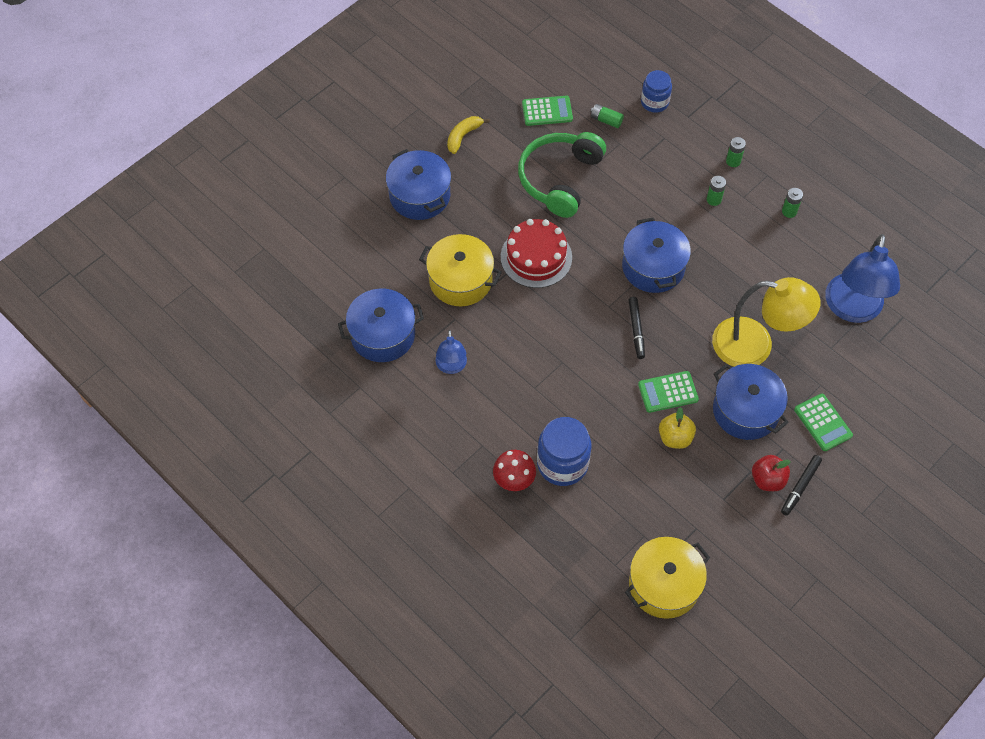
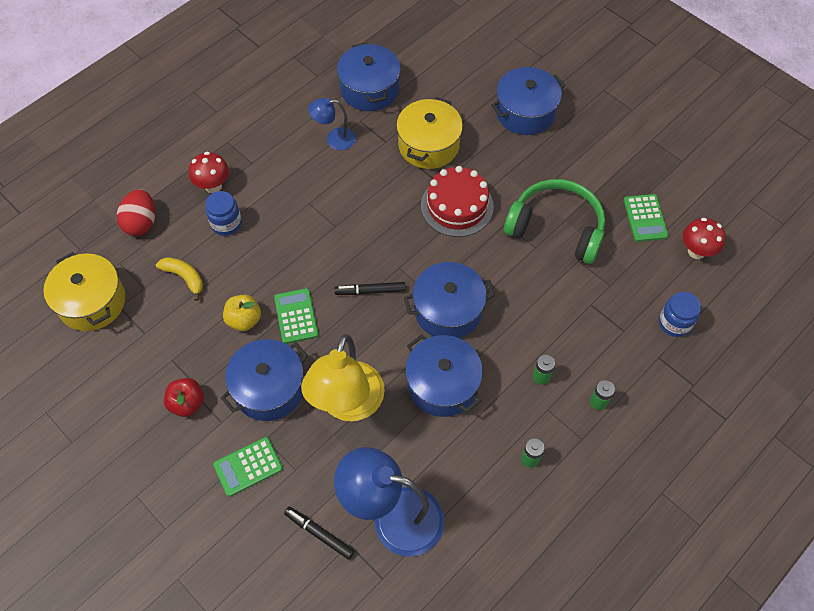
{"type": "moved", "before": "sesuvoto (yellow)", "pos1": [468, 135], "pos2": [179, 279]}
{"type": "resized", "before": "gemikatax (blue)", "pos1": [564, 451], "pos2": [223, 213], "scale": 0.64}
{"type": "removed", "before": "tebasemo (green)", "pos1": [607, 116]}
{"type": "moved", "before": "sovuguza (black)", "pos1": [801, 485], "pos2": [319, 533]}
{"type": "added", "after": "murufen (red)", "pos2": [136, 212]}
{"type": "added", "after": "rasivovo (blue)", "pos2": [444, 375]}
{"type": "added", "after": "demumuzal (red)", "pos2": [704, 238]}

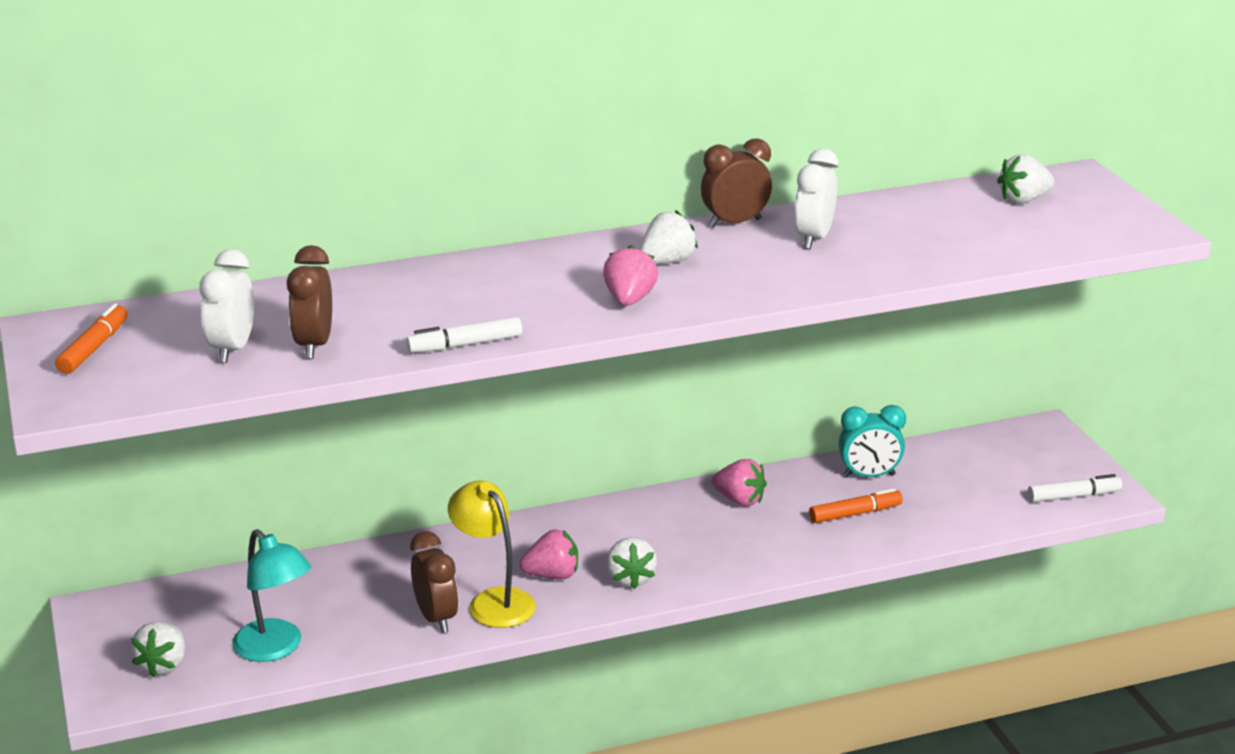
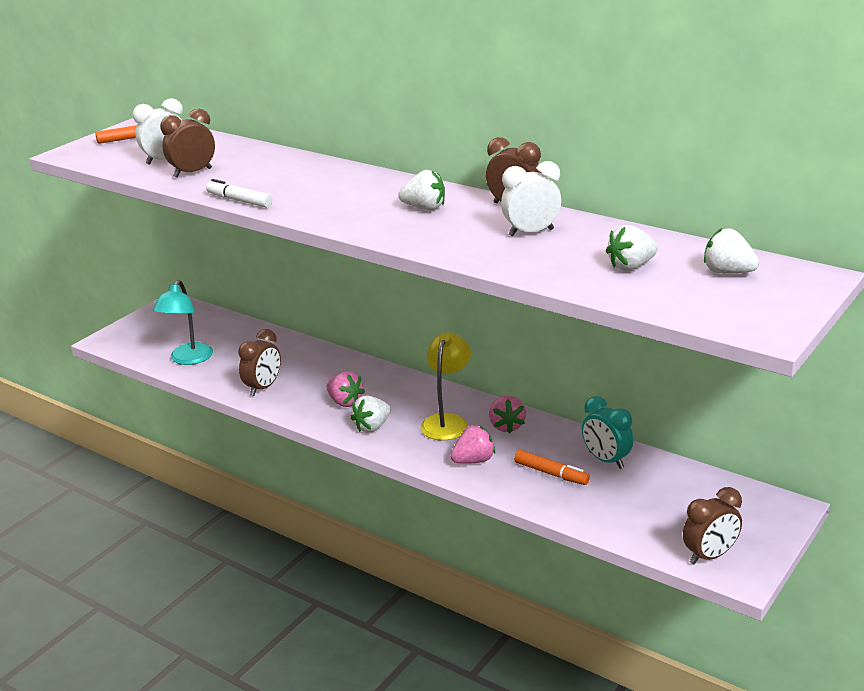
{"type": "moved", "before": "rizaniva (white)", "pos1": [158, 649], "pos2": [632, 248]}
{"type": "moved", "before": "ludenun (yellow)", "pos1": [492, 554], "pos2": [446, 386]}
{"type": "moved", "before": "rizaniva (pink)", "pos1": [630, 275], "pos2": [472, 444]}
{"type": "replaced", "before": "sovuguza (white)", "after": "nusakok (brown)", "pos1": [1075, 488], "pos2": [712, 525]}

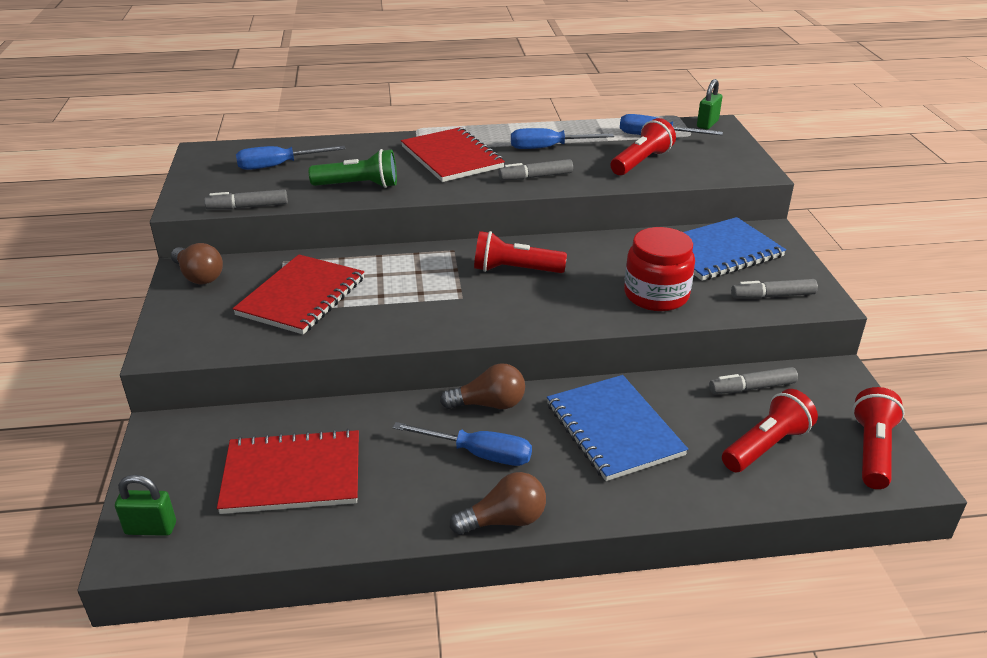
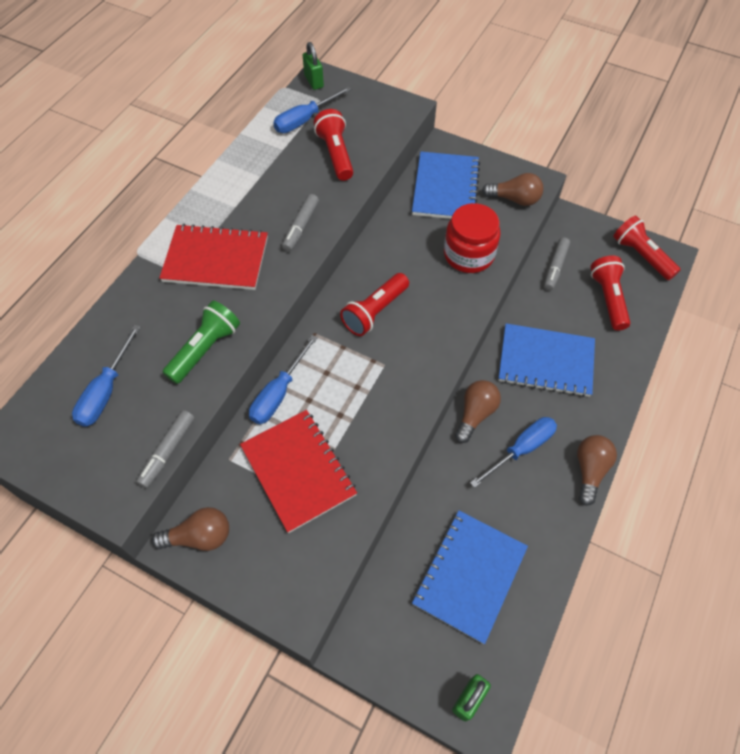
{"type": "recoloured", "before": "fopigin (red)", "after": "fopigin (blue)", "pos1": [288, 471], "pos2": [470, 577]}
{"type": "moved", "before": "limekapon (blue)", "pos1": [562, 138], "pos2": [283, 379]}
{"type": "replaced", "before": "sovuguza (grey)", "after": "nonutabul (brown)", "pos1": [774, 289], "pos2": [512, 189]}

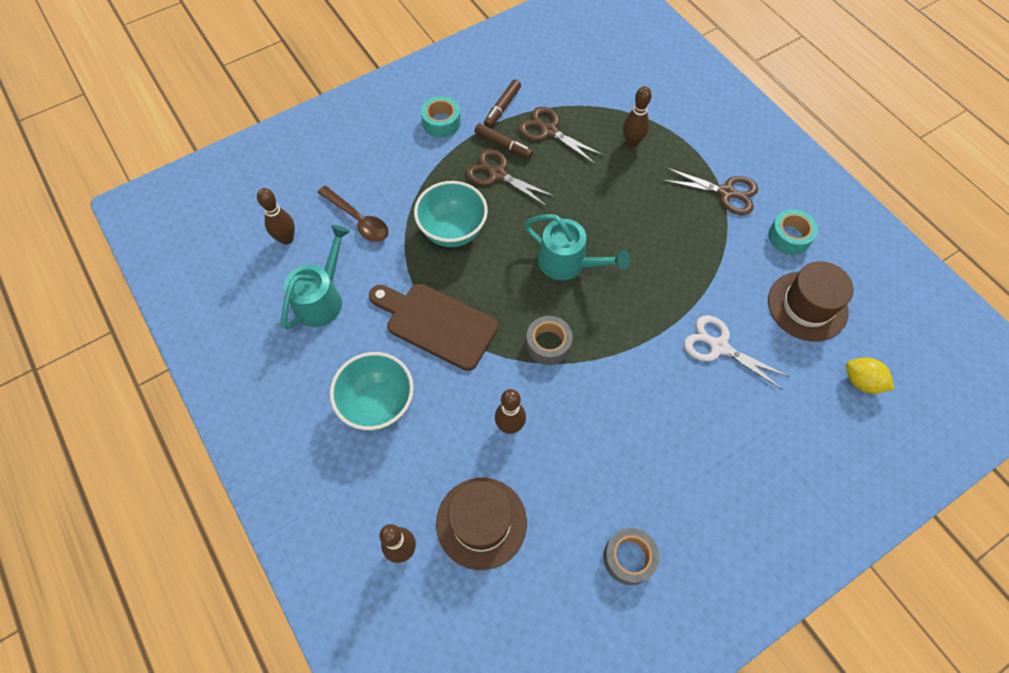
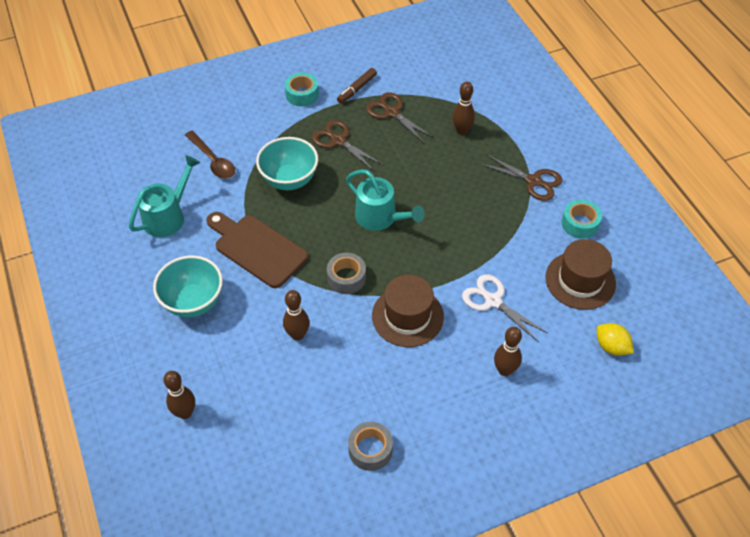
{"type": "moved", "before": "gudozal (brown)", "pos1": [276, 216], "pos2": [508, 351]}
{"type": "moved", "before": "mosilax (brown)", "pos1": [481, 524], "pos2": [408, 311]}
{"type": "removed", "before": "sovuguza (brown)", "pos1": [504, 141]}

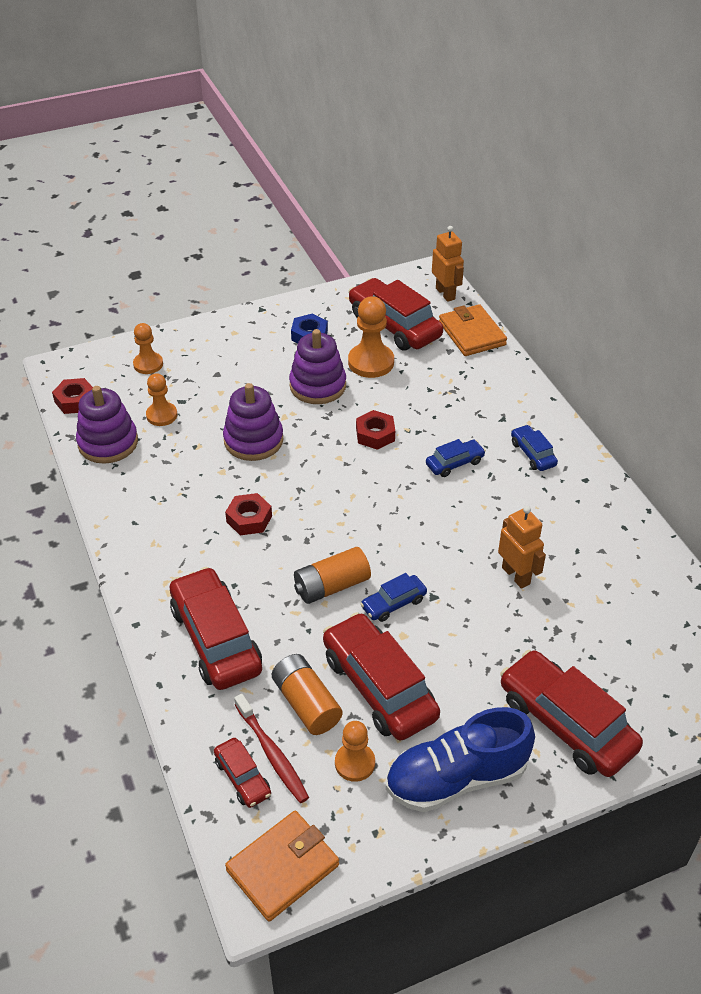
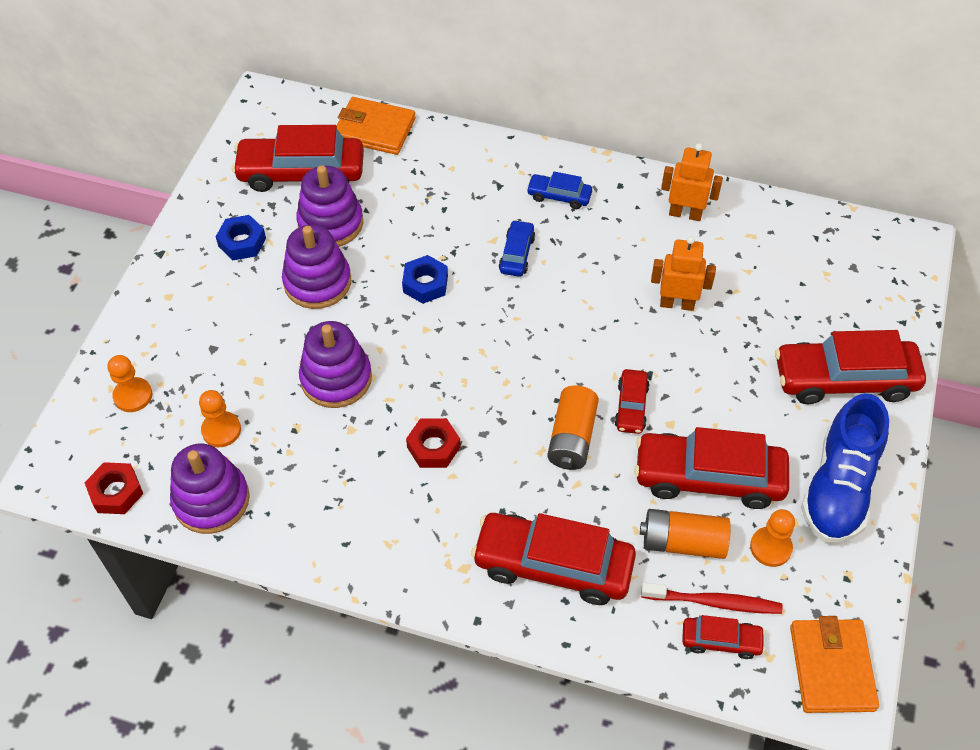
{"type": "replaced", "before": "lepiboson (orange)", "after": "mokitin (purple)", "pos1": [371, 337], "pos2": [329, 206]}
{"type": "recoloured", "before": "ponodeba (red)", "after": "ponodeba (blue)", "pos1": [375, 430], "pos2": [425, 279]}
{"type": "recoloured", "before": "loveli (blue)", "after": "loveli (red)", "pos1": [393, 597], "pos2": [632, 401]}
{"type": "moved", "before": "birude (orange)", "pos1": [448, 264], "pos2": [692, 182]}

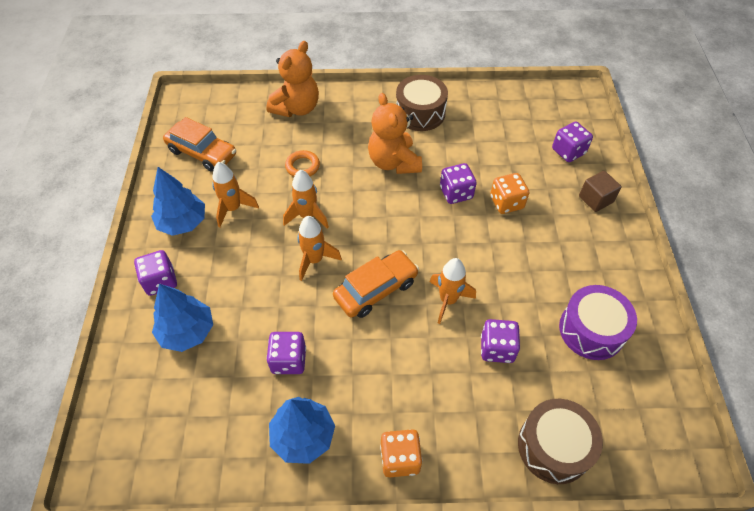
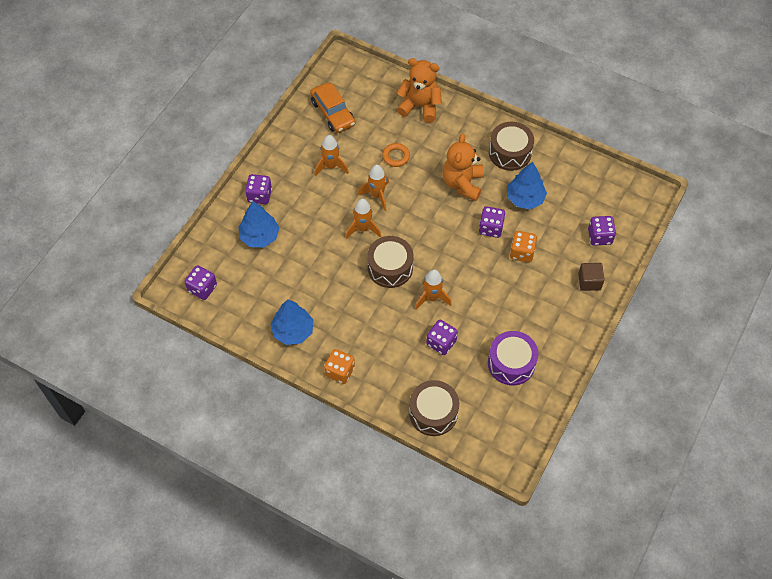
{"type": "moved", "before": "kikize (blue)", "pos1": [178, 201], "pos2": [527, 185]}
{"type": "turned", "before": "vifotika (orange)", "pos1": [292, 79], "pos2": [419, 90], "turn": -135}
{"type": "moved", "before": "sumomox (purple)", "pos1": [286, 353], "pos2": [201, 282]}
{"type": "replaced", "before": "loveli (orange)", "after": "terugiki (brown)", "pos1": [376, 284], "pos2": [390, 262]}

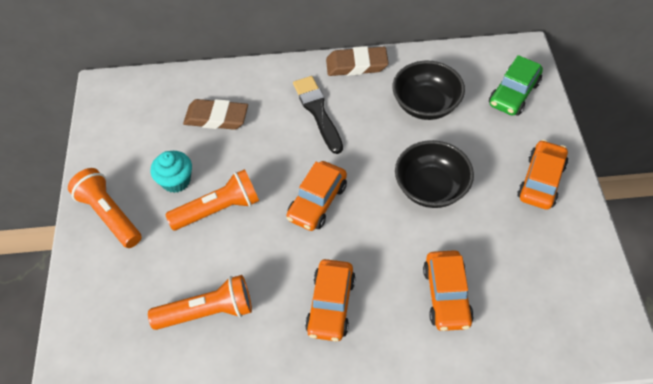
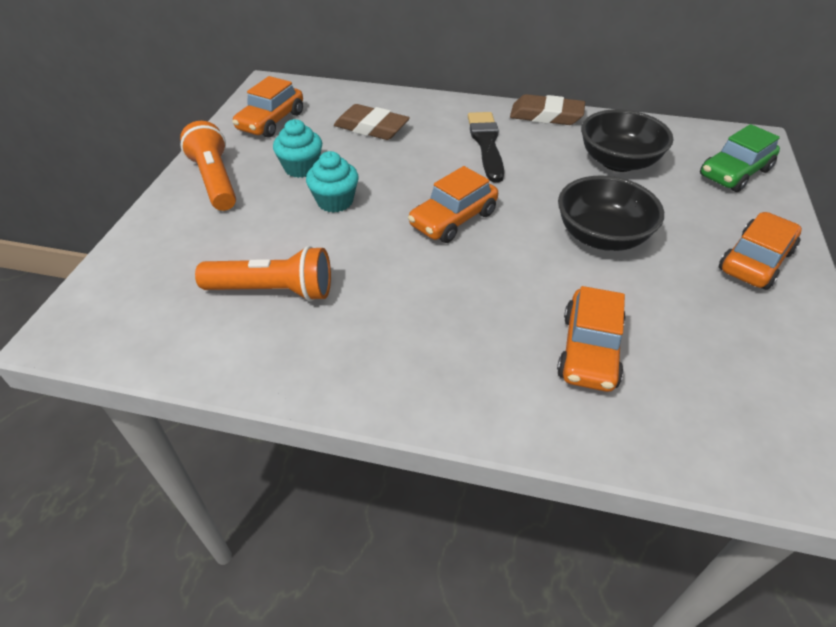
{"type": "replaced", "before": "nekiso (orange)", "after": "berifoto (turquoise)", "pos1": [212, 199], "pos2": [332, 182]}
{"type": "moved", "before": "loveli (orange)", "pos1": [330, 300], "pos2": [267, 107]}

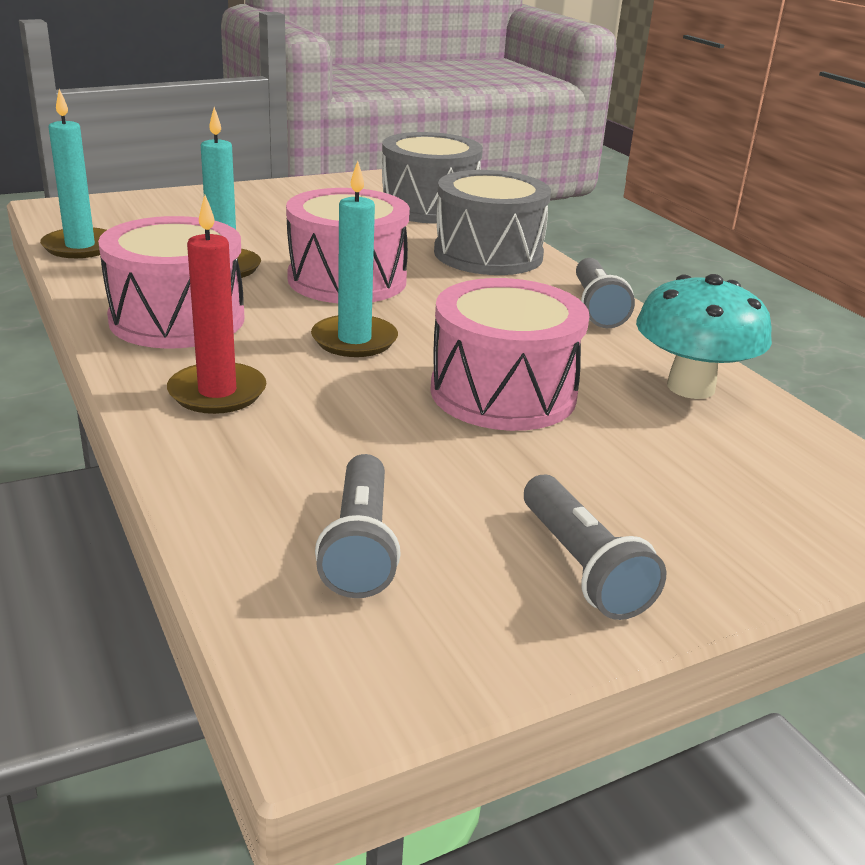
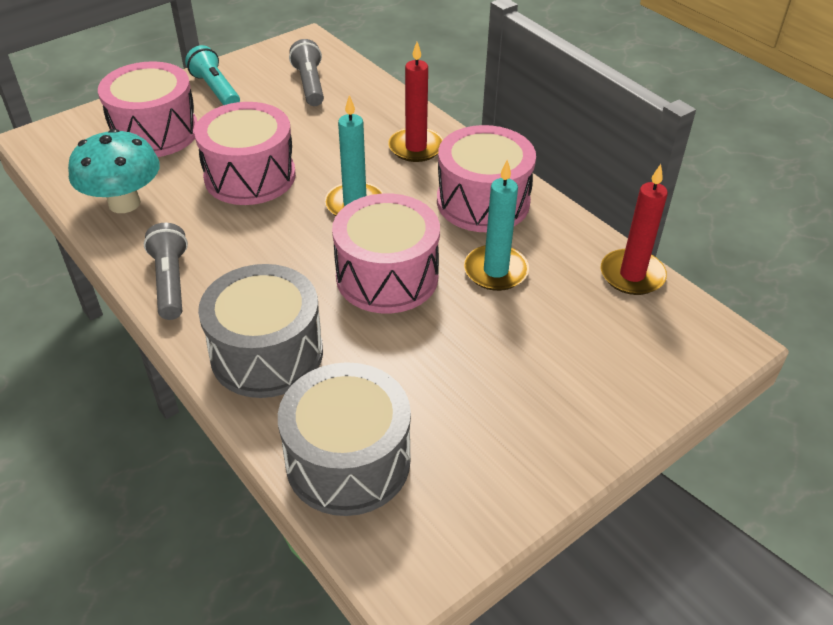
{"type": "recoloured", "before": "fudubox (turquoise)", "after": "fudubox (red)", "pos1": [73, 173], "pos2": [634, 229]}
{"type": "recoloured", "before": "nekiso (grey)", "after": "nekiso (turquoise)", "pos1": [595, 547], "pos2": [212, 75]}
{"type": "added", "after": "terugiki (pink)", "pos2": [147, 109]}

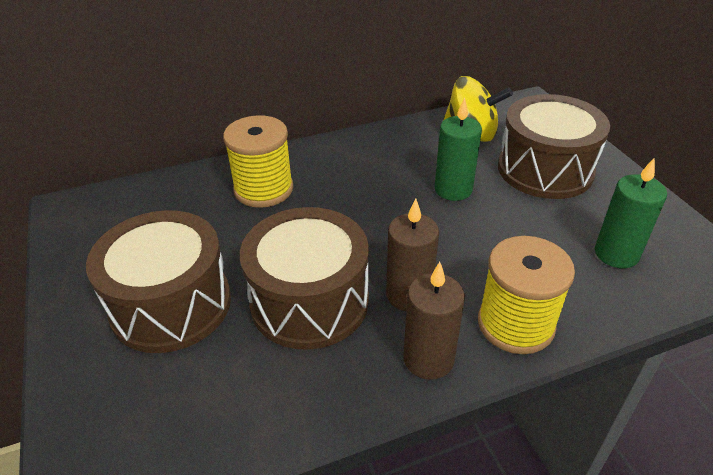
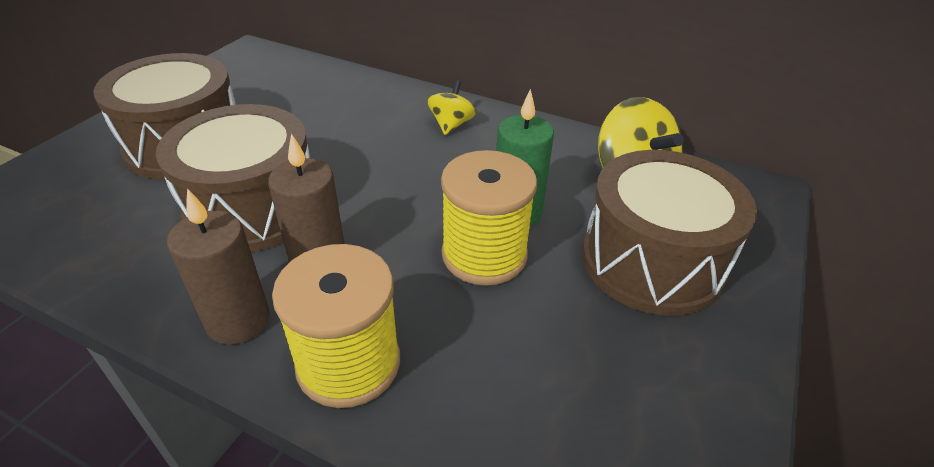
{"type": "moved", "before": "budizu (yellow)", "pos1": [258, 161], "pos2": [489, 218]}
{"type": "removed", "before": "fudubox (green)", "pos1": [631, 212]}
{"type": "added", "after": "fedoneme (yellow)", "pos2": [451, 107]}

